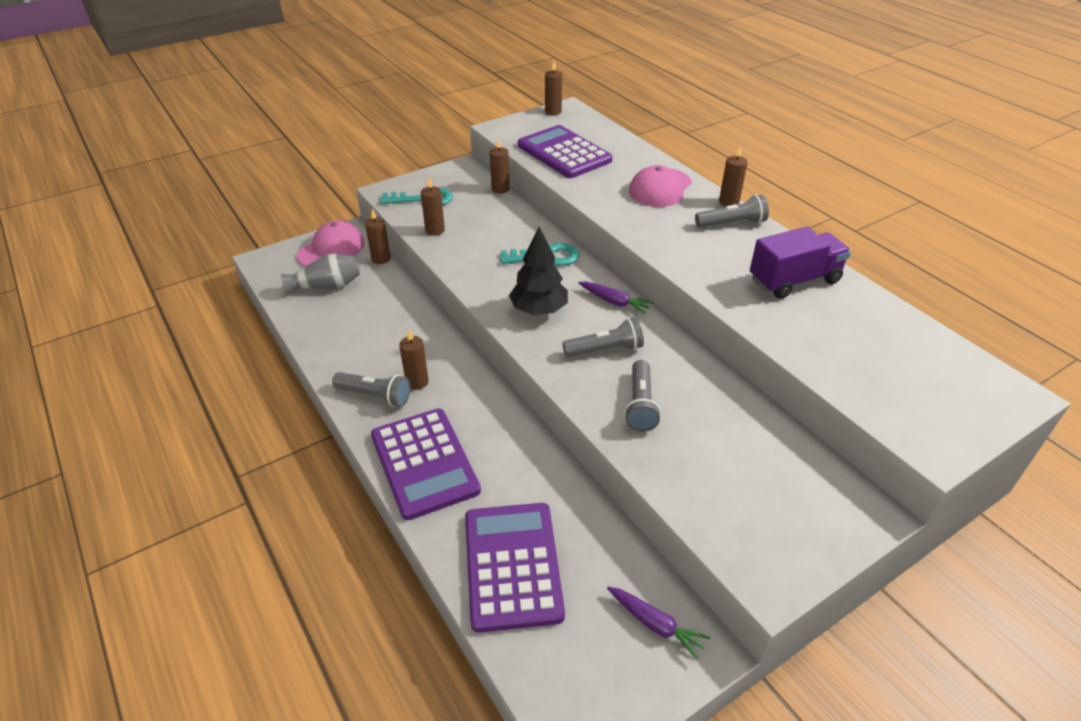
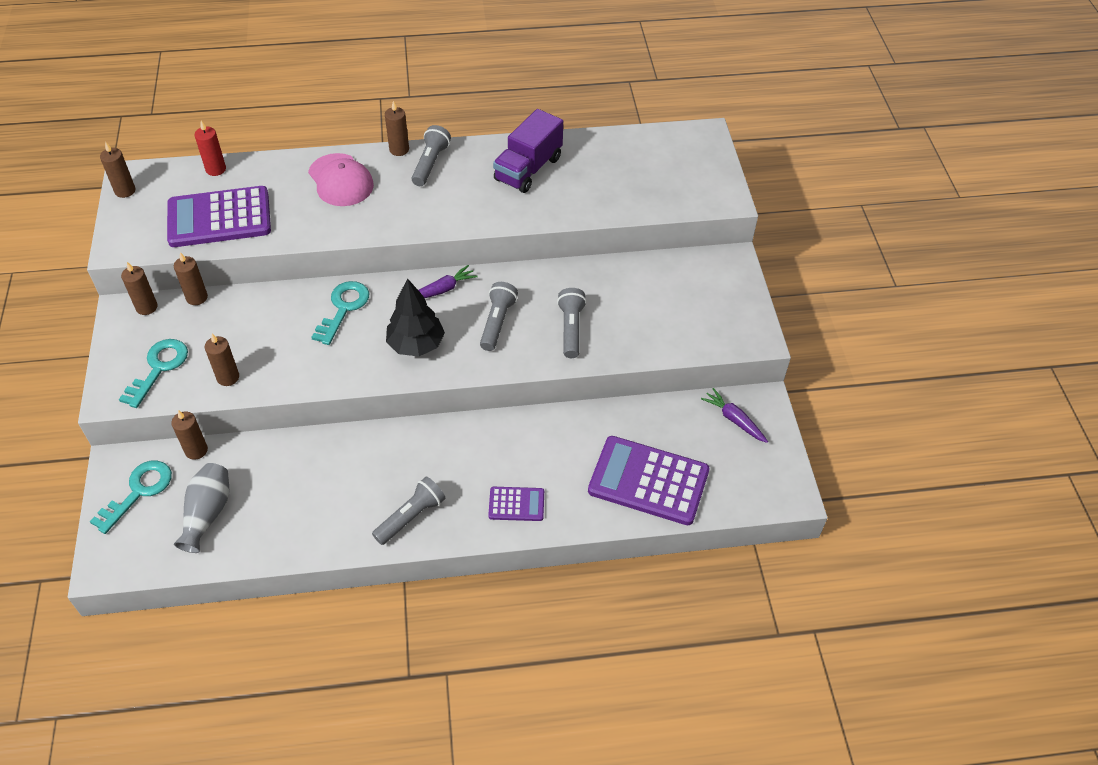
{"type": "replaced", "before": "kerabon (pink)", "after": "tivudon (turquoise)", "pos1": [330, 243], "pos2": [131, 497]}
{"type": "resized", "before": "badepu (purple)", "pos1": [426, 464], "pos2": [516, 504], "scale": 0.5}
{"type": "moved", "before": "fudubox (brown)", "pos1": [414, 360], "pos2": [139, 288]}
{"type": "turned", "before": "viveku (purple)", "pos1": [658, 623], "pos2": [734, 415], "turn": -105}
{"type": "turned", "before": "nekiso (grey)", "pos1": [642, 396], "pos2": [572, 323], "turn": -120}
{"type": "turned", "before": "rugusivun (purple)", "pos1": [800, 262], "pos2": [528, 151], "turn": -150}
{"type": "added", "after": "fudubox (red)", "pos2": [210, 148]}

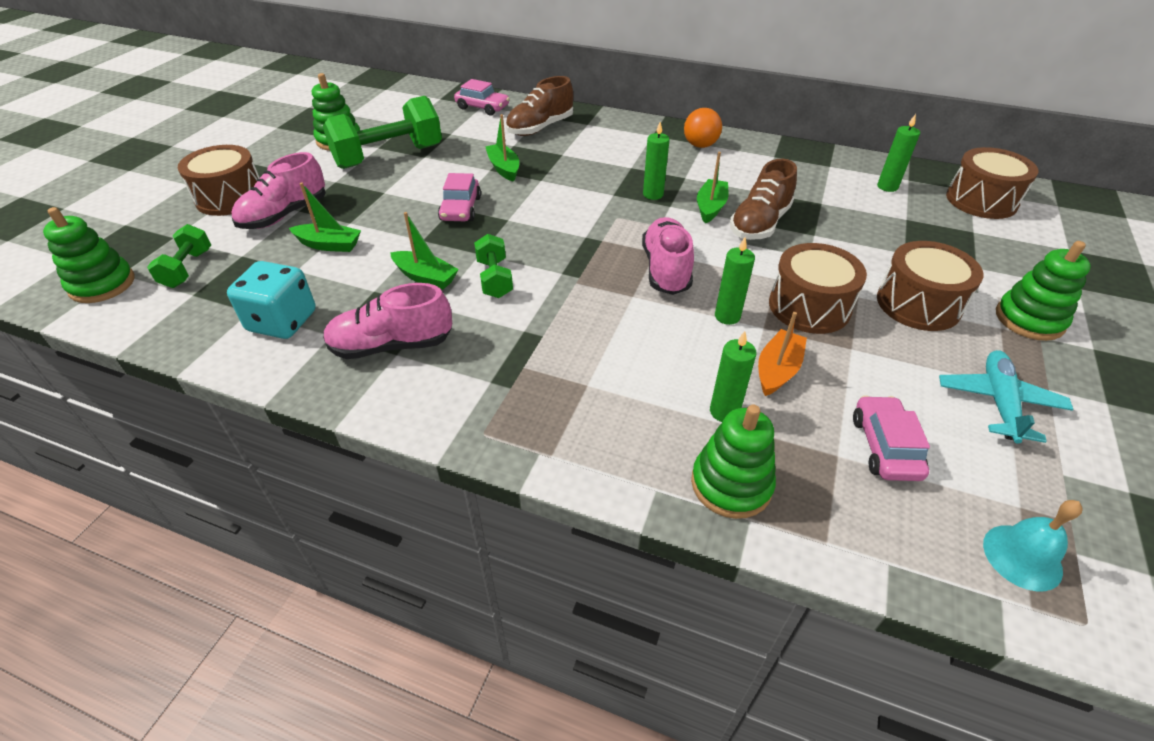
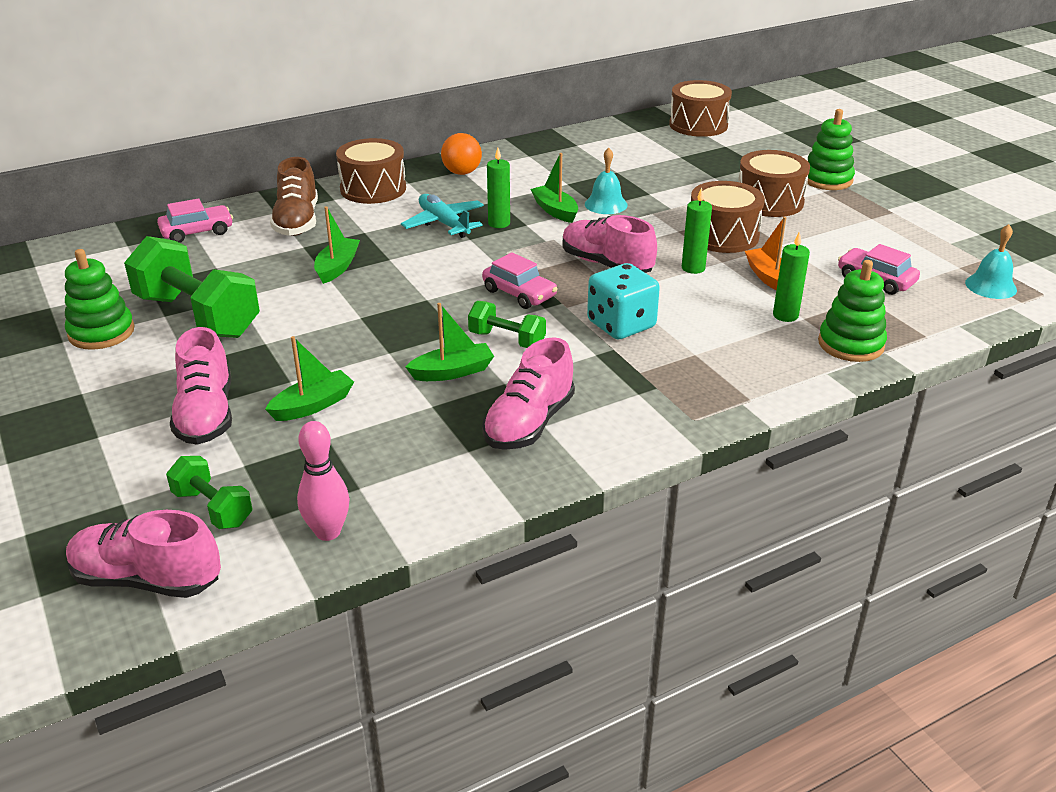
{"type": "replaced", "before": "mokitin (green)", "after": "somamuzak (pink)", "pos1": [88, 255], "pos2": [143, 554]}
{"type": "moved", "before": "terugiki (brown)", "pos1": [219, 180], "pos2": [371, 171]}
{"type": "moved", "before": "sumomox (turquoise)", "pos1": [271, 300], "pos2": [623, 301]}
{"type": "turned", "before": "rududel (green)", "pos1": [382, 132], "pos2": [192, 287], "turn": -60}
{"type": "moved", "before": "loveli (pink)", "pos1": [459, 197], "pos2": [519, 280]}
{"type": "turned", "before": "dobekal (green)", "pos1": [502, 148], "pos2": [337, 245], "turn": 90}
{"type": "replaced", "before": "somamuzak (brown)", "after": "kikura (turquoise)", "pos1": [763, 199], "pos2": [606, 181]}
{"type": "removed", "before": "fudubox (green)", "pos1": [898, 153]}
{"type": "moved", "before": "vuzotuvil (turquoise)", "pos1": [1006, 396], "pos2": [442, 216]}
{"type": "added", "after": "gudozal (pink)", "pos2": [323, 481]}

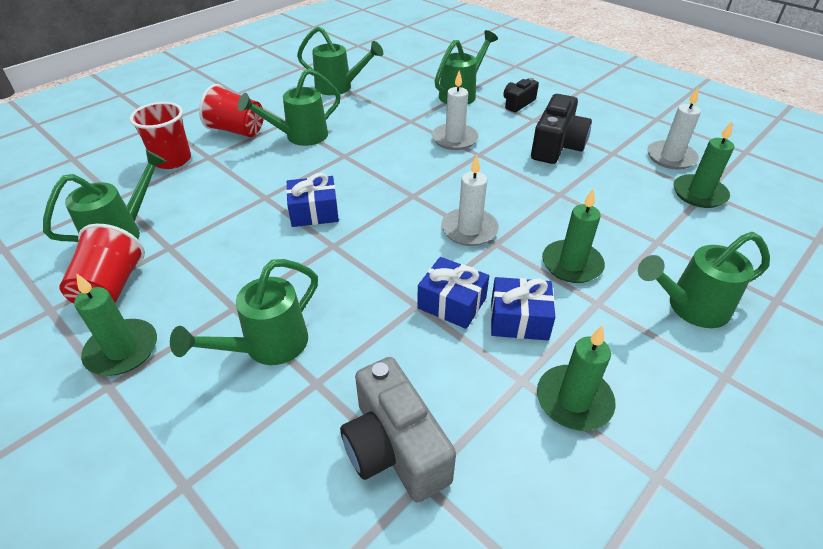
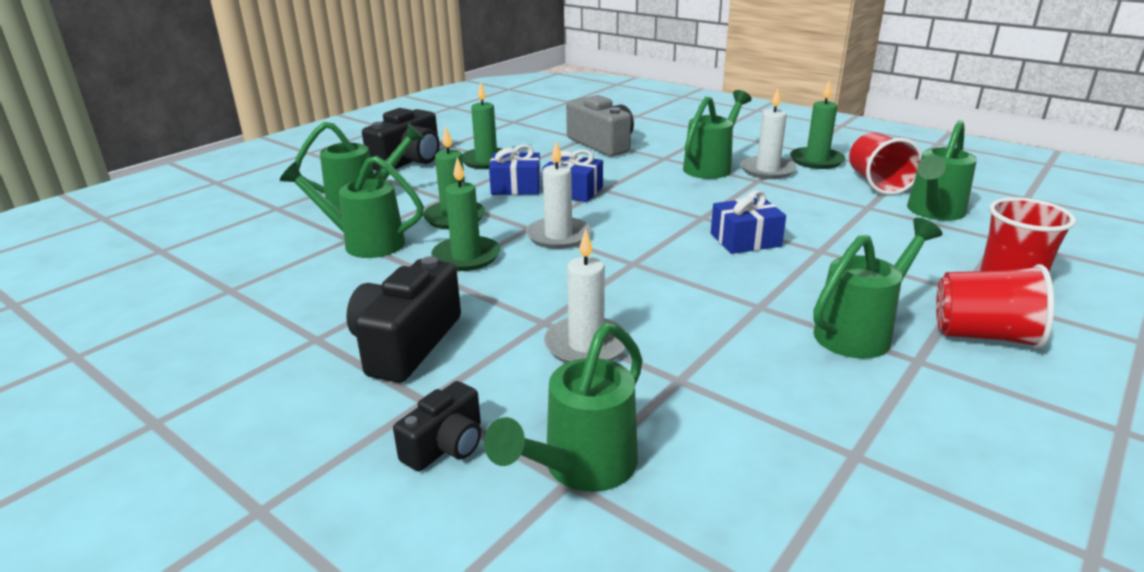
{"type": "moved", "before": "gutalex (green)", "pos1": [340, 60], "pos2": [352, 207]}
{"type": "moved", "before": "fudubox (white)", "pos1": [674, 129], "pos2": [768, 133]}
{"type": "moved", "before": "fudubox (green)", "pos1": [703, 164], "pos2": [465, 214]}
{"type": "added", "after": "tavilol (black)", "pos2": [401, 139]}

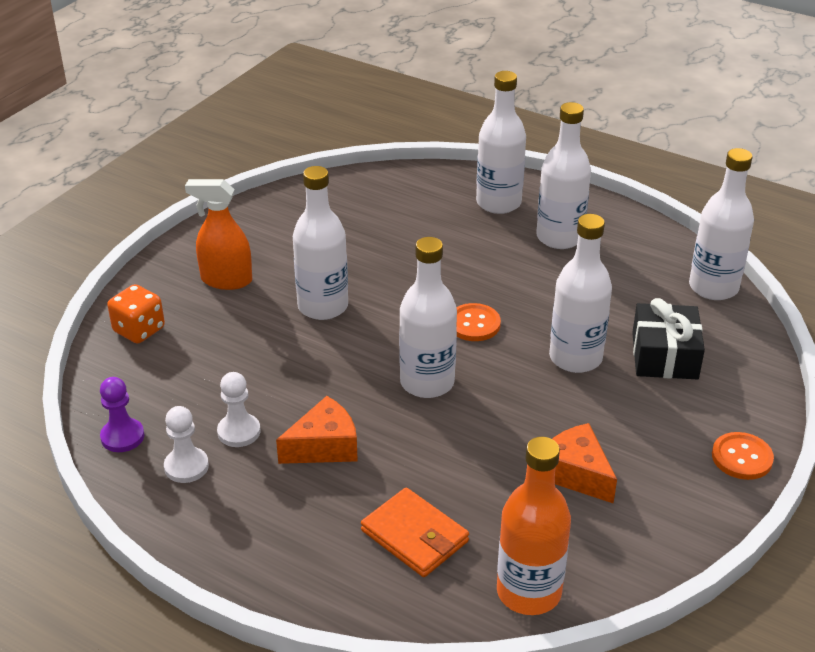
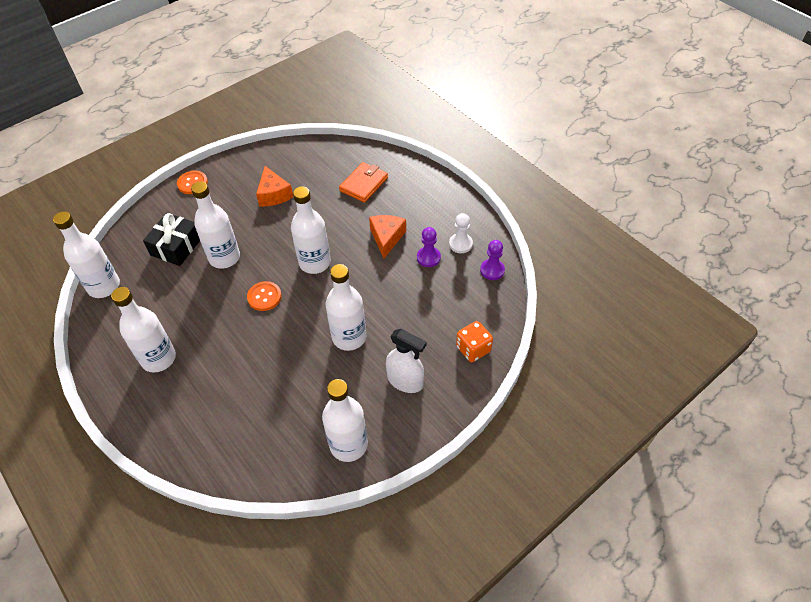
{"type": "recoloured", "before": "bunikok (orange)", "after": "bunikok (white)", "pos1": [218, 234], "pos2": [406, 361]}
{"type": "recoloured", "before": "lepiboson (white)", "after": "lepiboson (purple)", "pos1": [238, 409], "pos2": [429, 247]}
{"type": "turned", "before": "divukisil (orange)", "pos1": [317, 430], "pos2": [387, 237], "turn": 105}
{"type": "turned", "before": "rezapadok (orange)", "pos1": [415, 532], "pos2": [363, 182], "turn": 60}
{"type": "moved", "before": "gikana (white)", "pos1": [501, 142], "pos2": [345, 420]}
{"type": "removed", "before": "gikana (orange)", "pos1": [534, 526]}

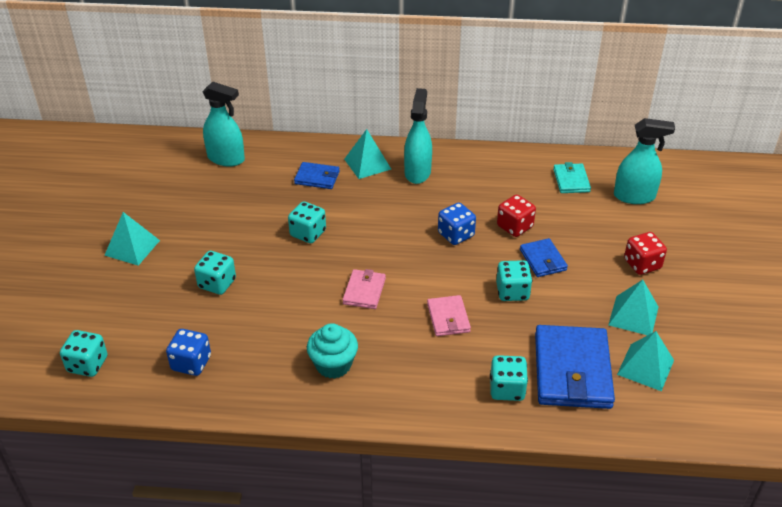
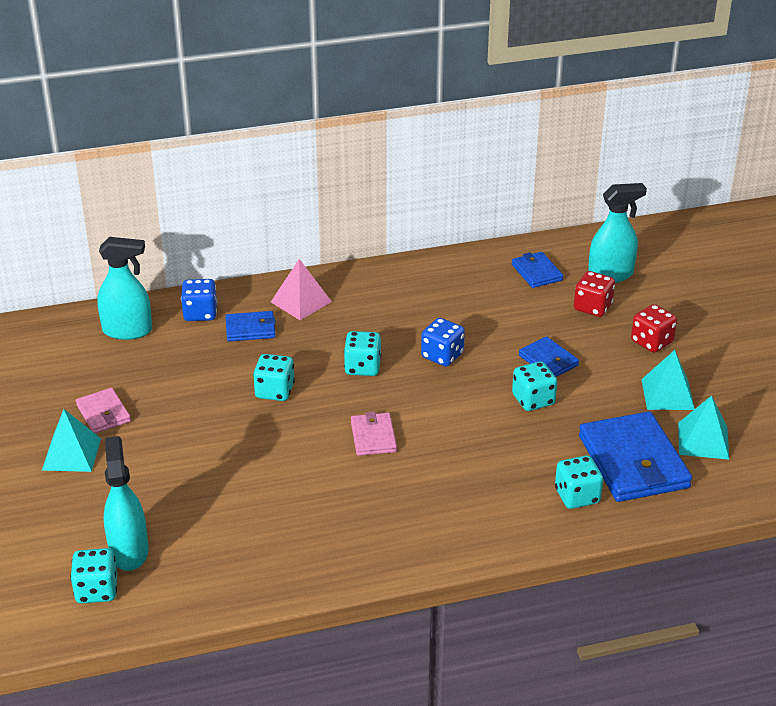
{"type": "moved", "before": "sumomox (blue)", "pos1": [188, 352], "pos2": [199, 300]}
{"type": "moved", "before": "sumomox (turquoise)", "pos1": [215, 273], "pos2": [362, 353]}
{"type": "removed", "before": "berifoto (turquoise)", "pos1": [332, 351]}
{"type": "recoloured", "before": "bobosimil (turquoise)", "after": "bobosimil (pink)", "pos1": [367, 154], "pos2": [301, 289]}
{"type": "moved", "before": "bunikok (turquoise)", "pos1": [418, 136], "pos2": [126, 503]}
{"type": "moved", "before": "rezapadok (pink)", "pos1": [449, 315], "pos2": [103, 411]}
{"type": "moved", "before": "sumomox (red)", "pos1": [516, 216], "pos2": [594, 294]}
{"type": "recoloured", "before": "rezapadok (turquoise)", "after": "rezapadok (blue)", "pos1": [572, 177], "pos2": [537, 270]}

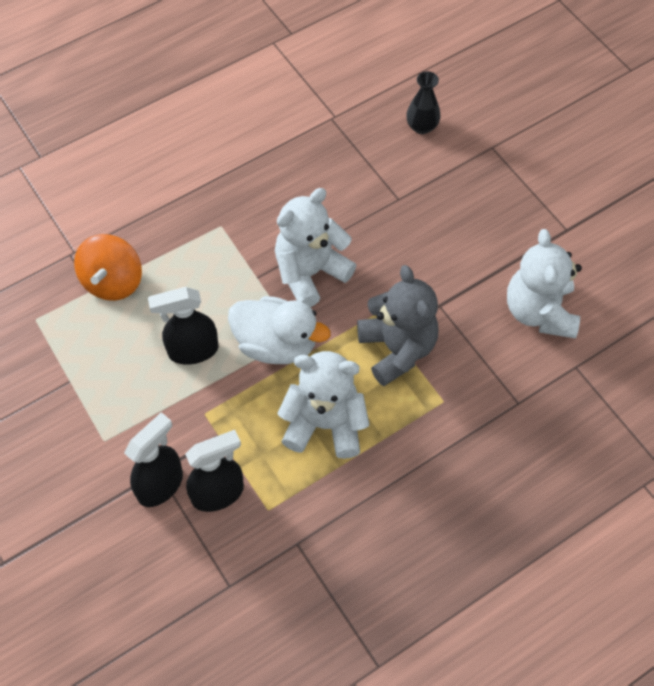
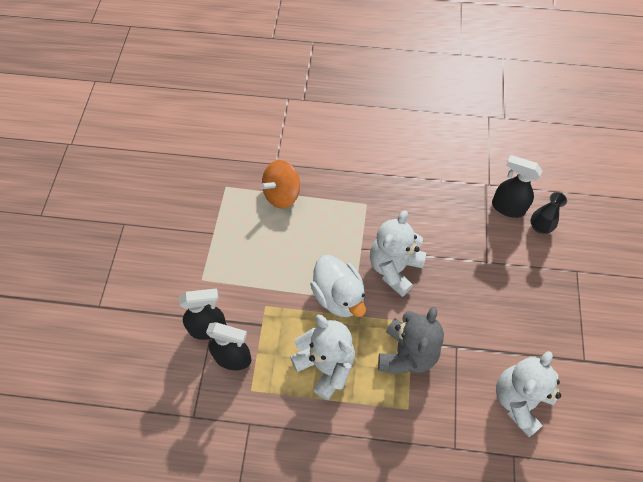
{"type": "moved", "before": "bunikok (black)", "pos1": [183, 326], "pos2": [517, 186]}
{"type": "turned", "before": "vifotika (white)", "pos1": [315, 247], "pos2": [398, 253], "turn": -60}

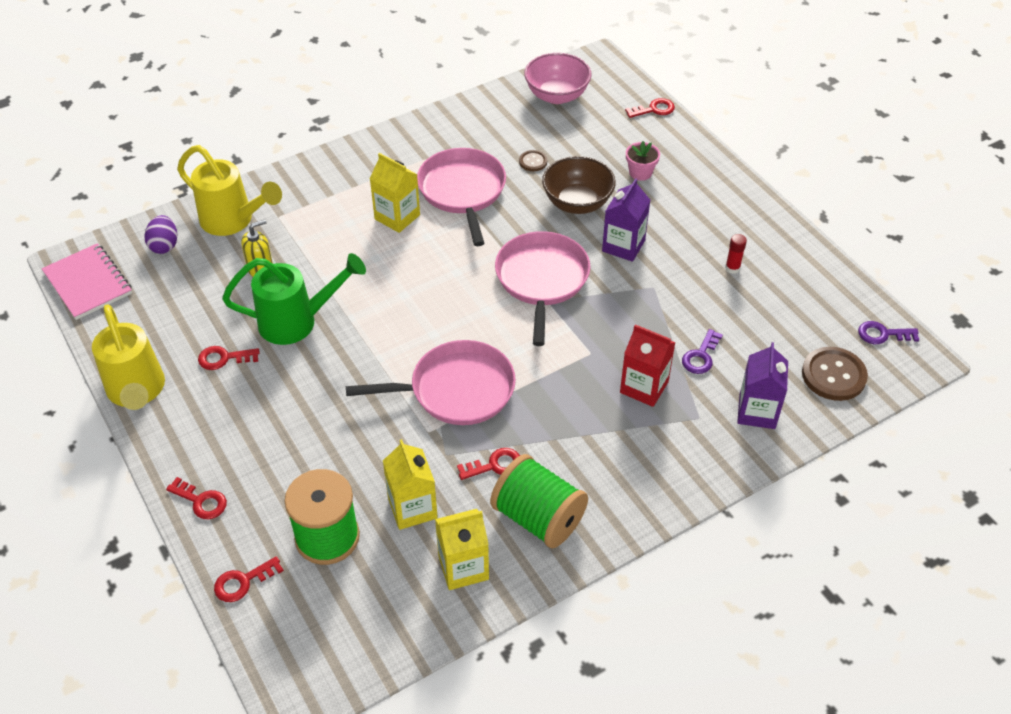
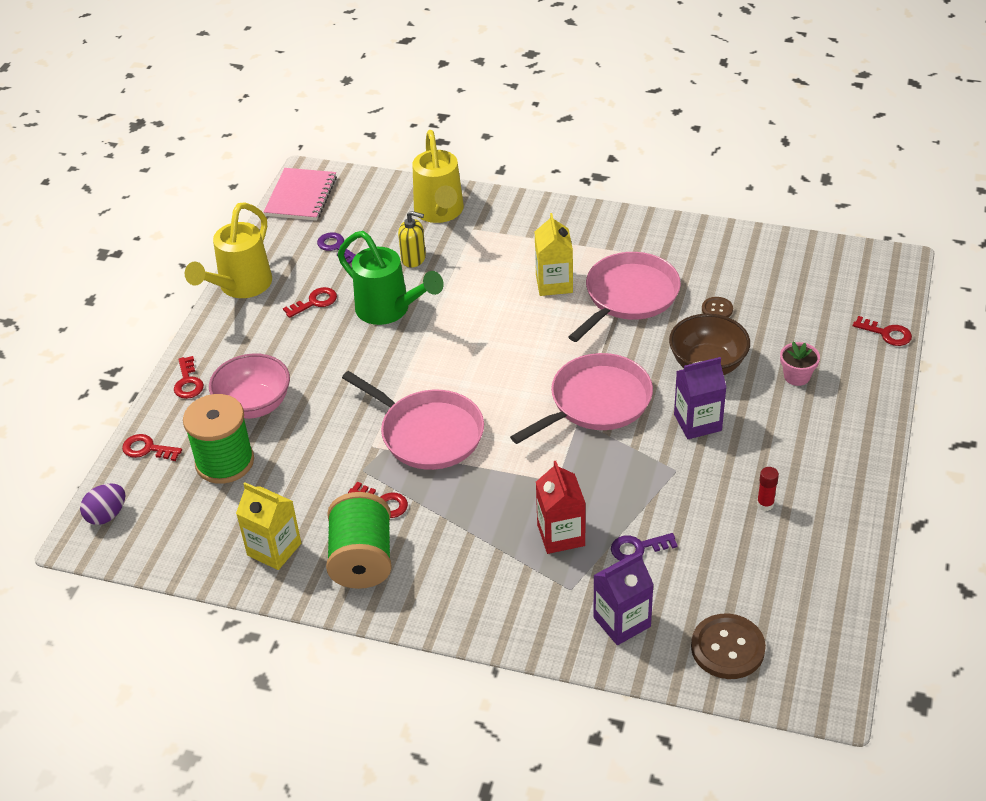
{"type": "moved", "before": "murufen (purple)", "pos1": [160, 234], "pos2": [102, 504]}
{"type": "turned", "before": "tivudon (red)", "pos1": [229, 358], "pos2": [310, 302], "turn": 105}
{"type": "removed", "before": "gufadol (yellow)", "pos1": [410, 484]}
{"type": "moved", "before": "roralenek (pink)", "pos1": [557, 78], "pos2": [249, 386]}
{"type": "moved", "before": "tivudon (purple)", "pos1": [888, 332], "pos2": [336, 248]}

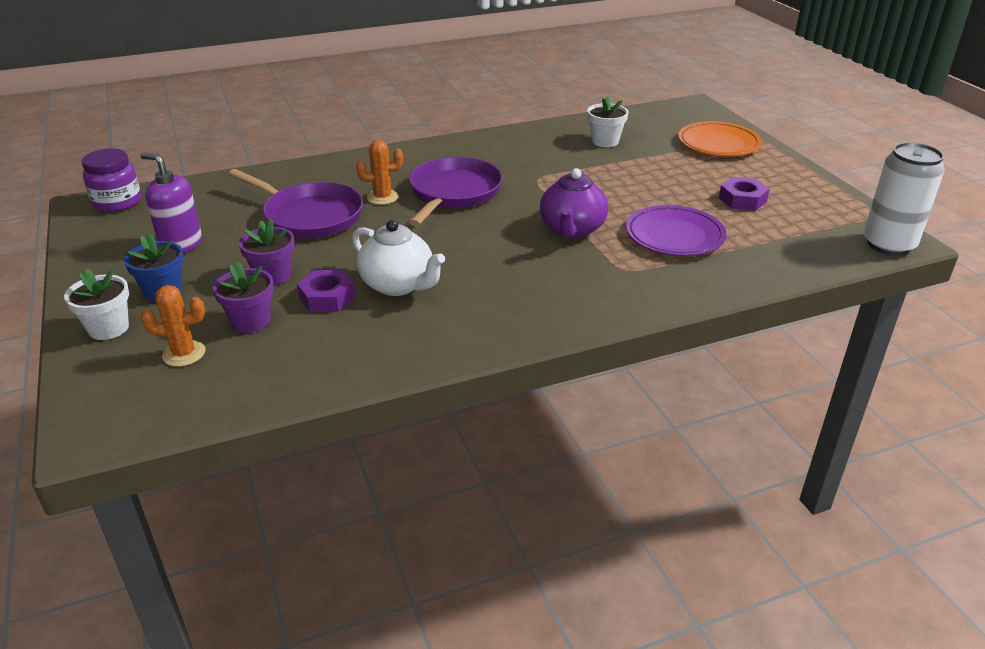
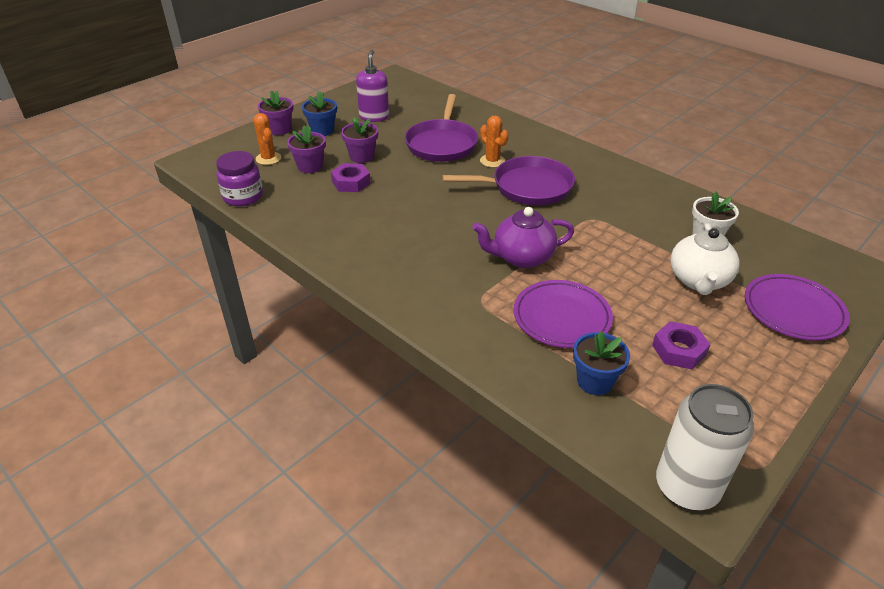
{"type": "recoloured", "before": "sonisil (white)", "after": "sonisil (purple)", "pos1": [96, 304], "pos2": [275, 112]}
{"type": "moved", "before": "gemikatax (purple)", "pos1": [111, 180], "pos2": [239, 178]}
{"type": "moved", "before": "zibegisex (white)", "pos1": [398, 258], "pos2": [705, 259]}
{"type": "recoloured", "before": "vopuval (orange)", "after": "vopuval (purple)", "pos1": [720, 138], "pos2": [797, 307]}
{"type": "added", "after": "sonisil (blue)", "pos2": [601, 363]}

